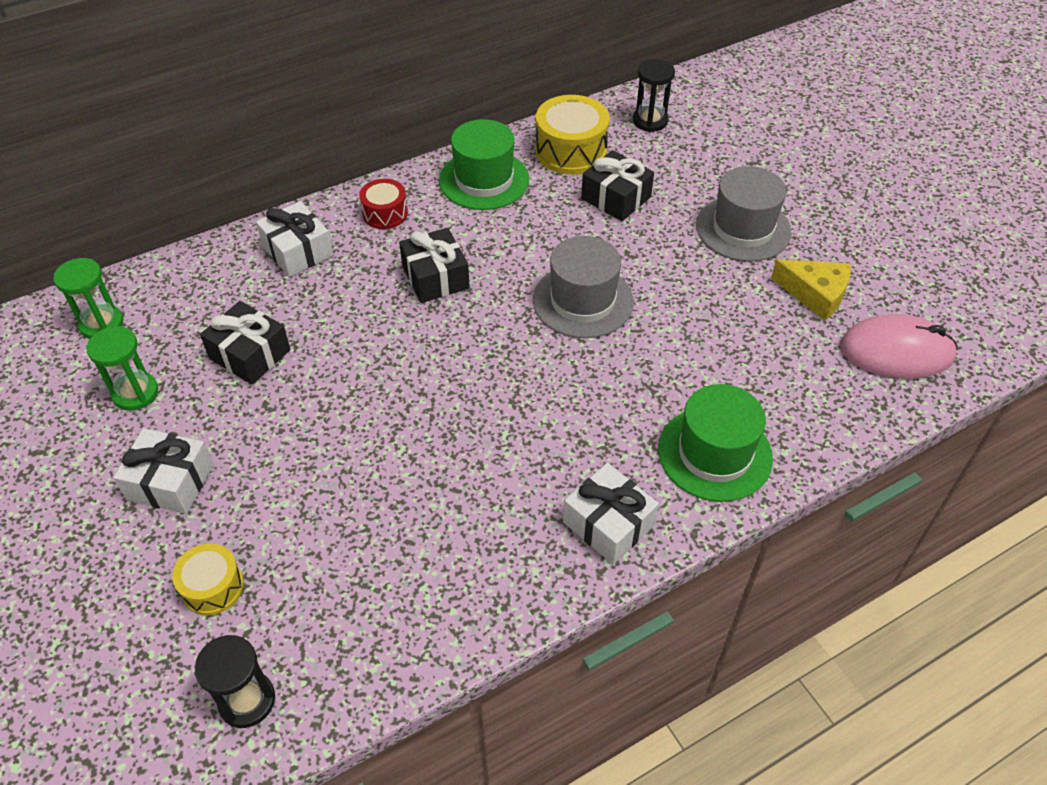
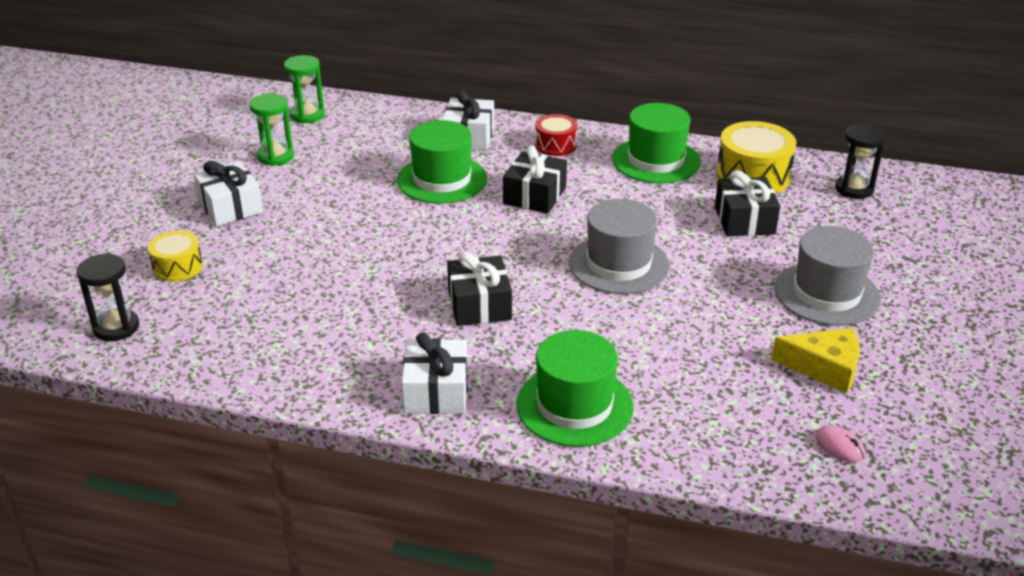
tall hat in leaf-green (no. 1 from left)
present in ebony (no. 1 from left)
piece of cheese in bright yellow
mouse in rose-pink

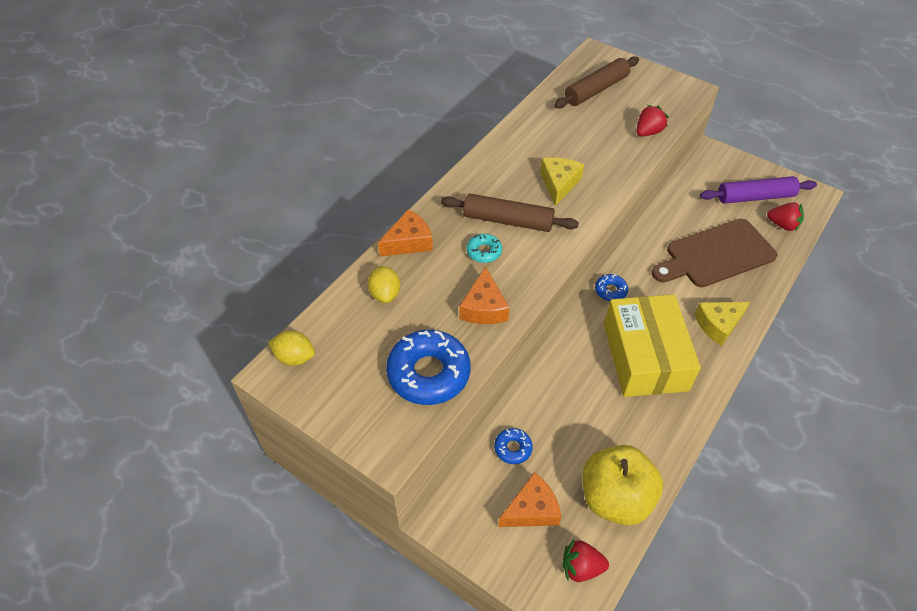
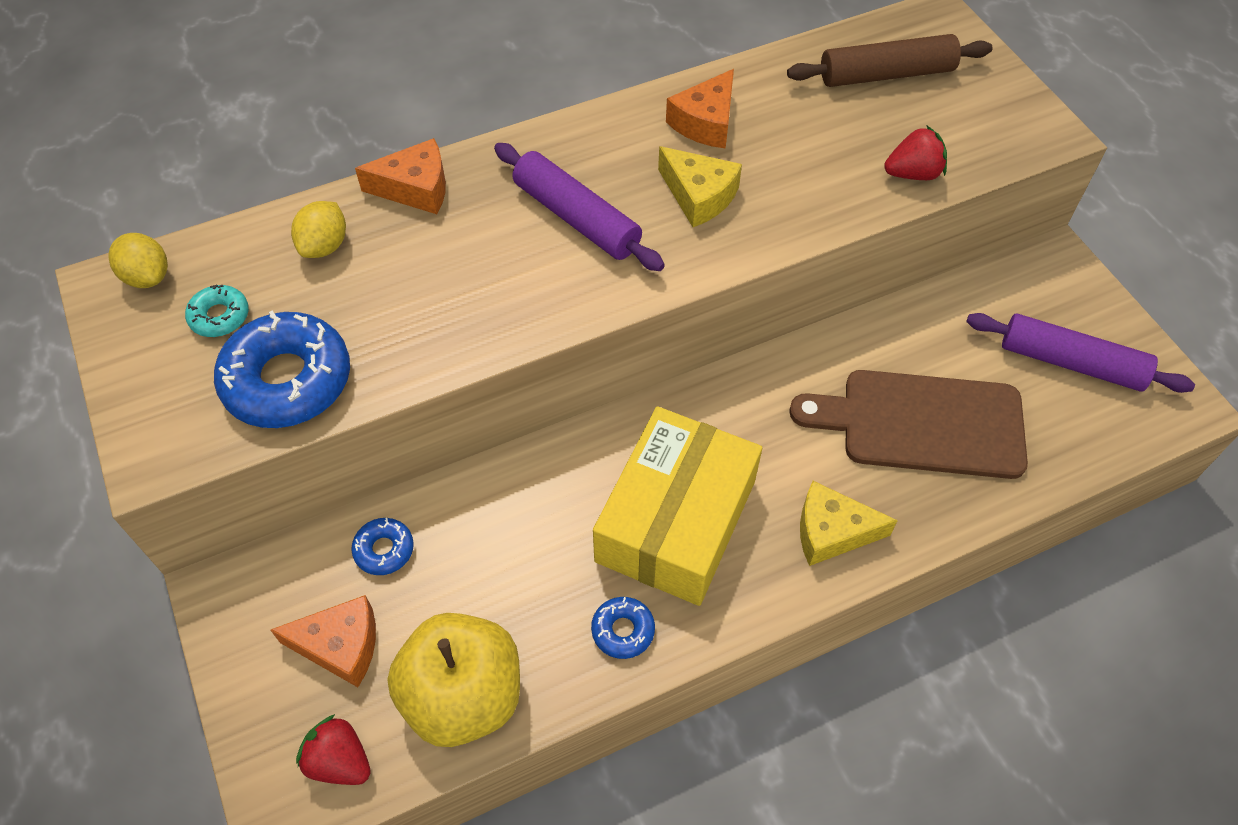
donut in turquoise
rolling pin in royal purple (no. 1 from left)
donut in cobalt (no. 3 from left)
piece of cheese in bright yellow (no. 1 from left)
piece of cheese in orange (no. 3 from left)
toy strawberry in crimson (no. 3 from left in the first image)

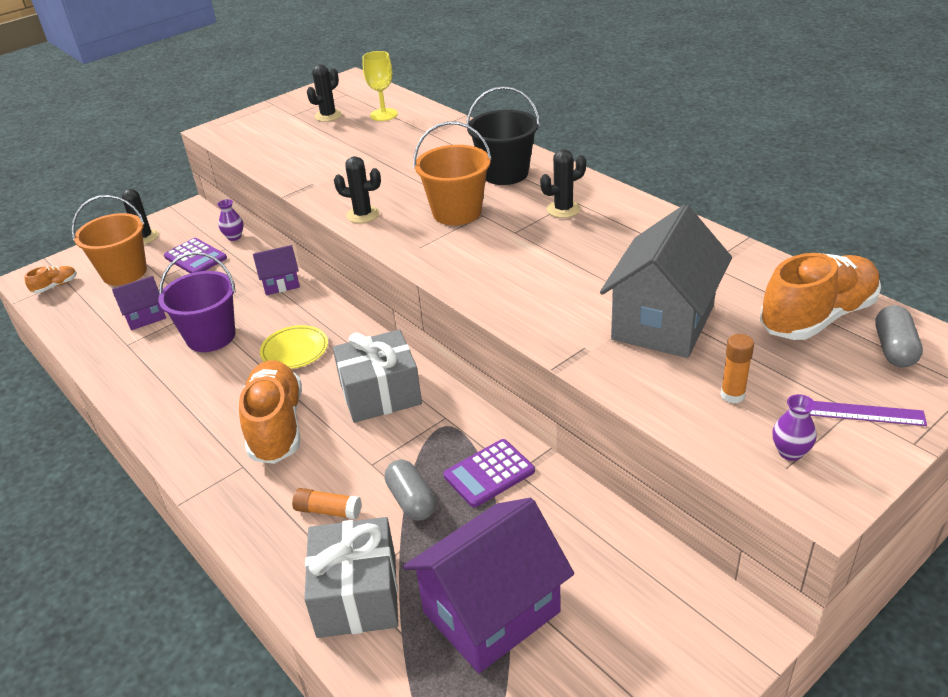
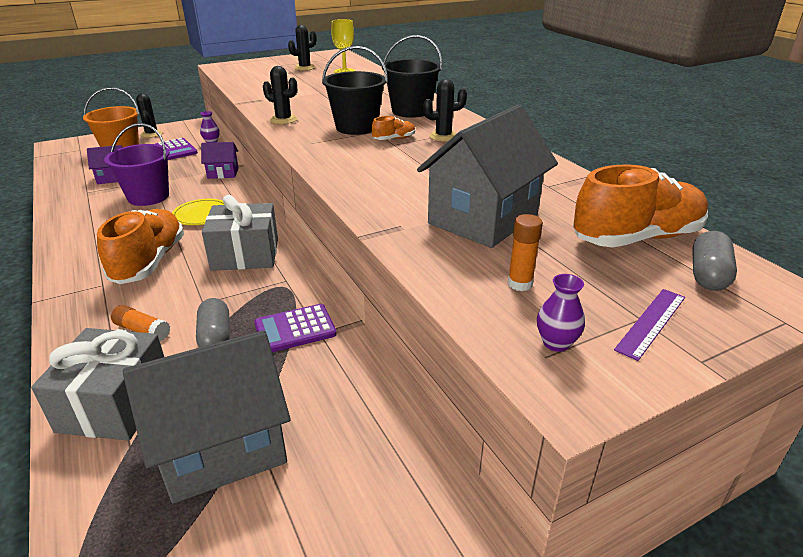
cottage in grey (no. 1 from left)
bucket in ebony (no. 1 from left)
shoe in orange (no. 2 from left)
ruler in royal purple

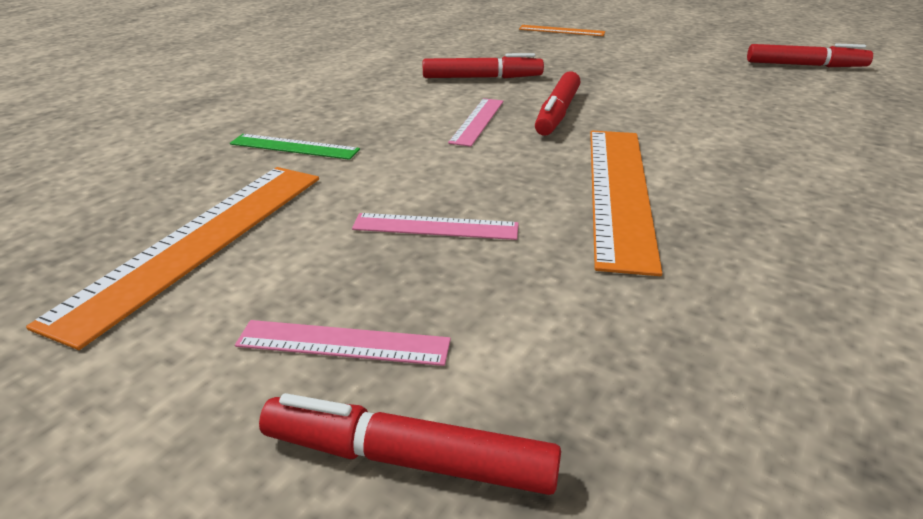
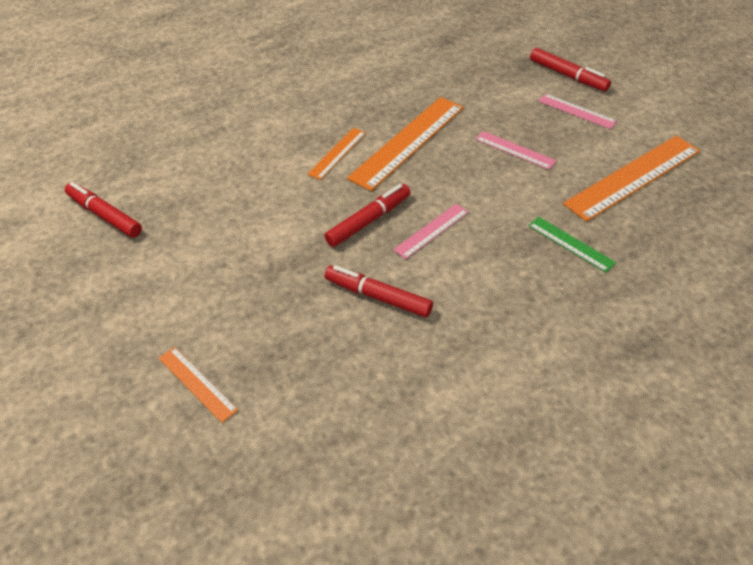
ruler in orange (no. 2 from left)

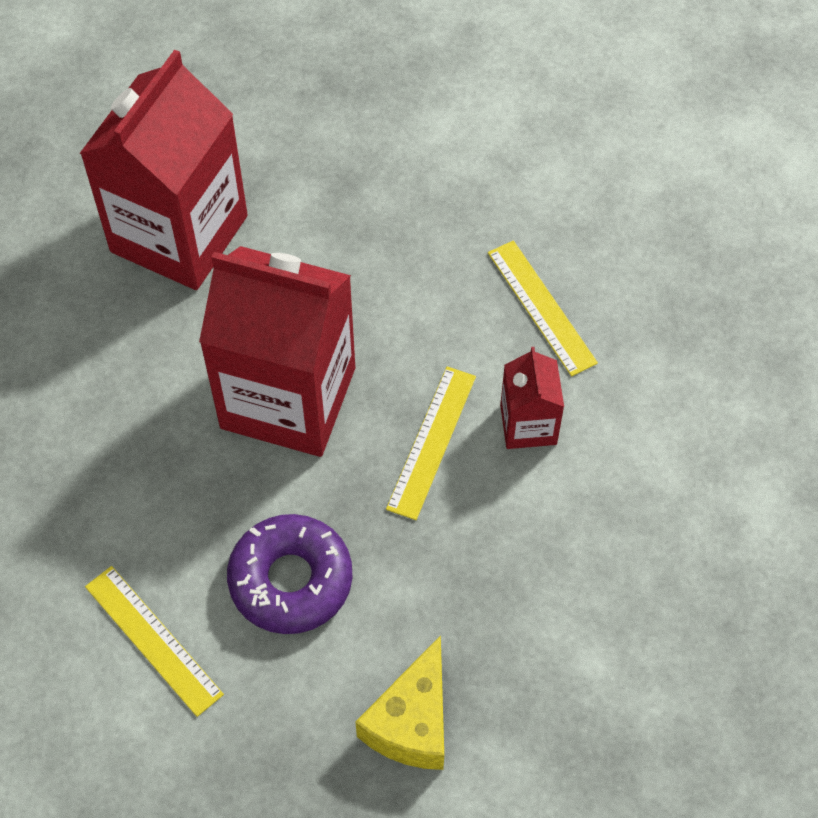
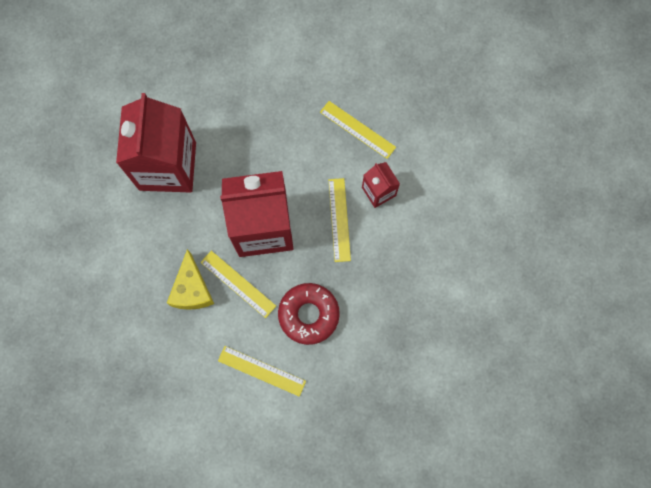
piece of cheese in bright yellow
ruler in bright yellow (no. 1 from left)
donut in crimson

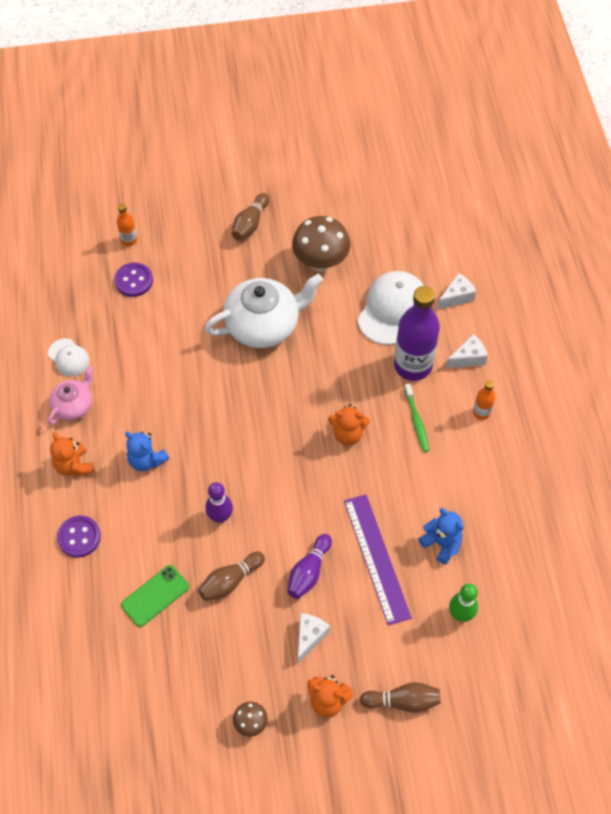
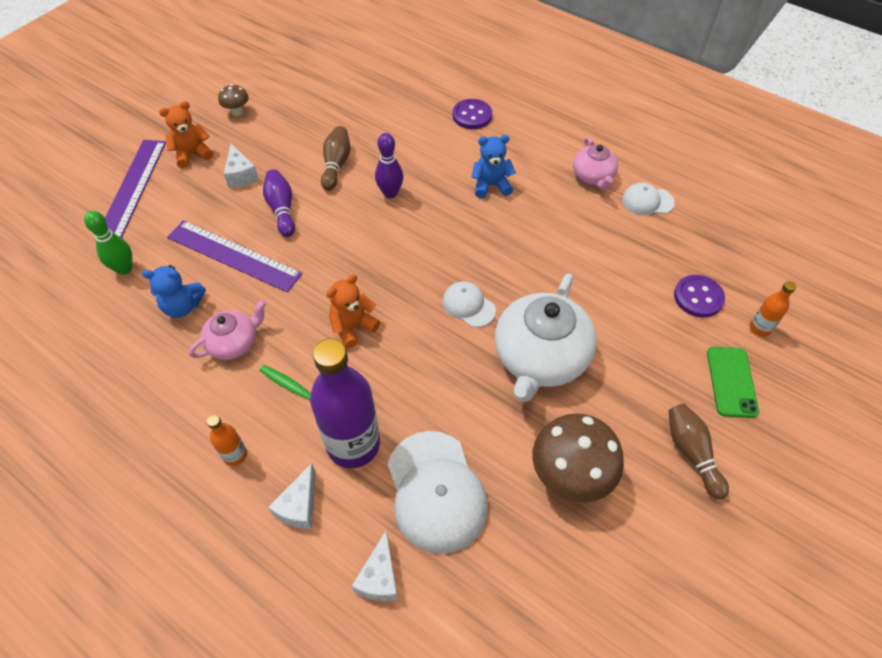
ruler in royal purple (no. 1 from left)
tea pot in rose-pink (no. 1 from left)
peaked cap in pure white (no. 2 from left)
smartphone in leaf-green
teddy bear in orange (no. 1 from left in the first image)

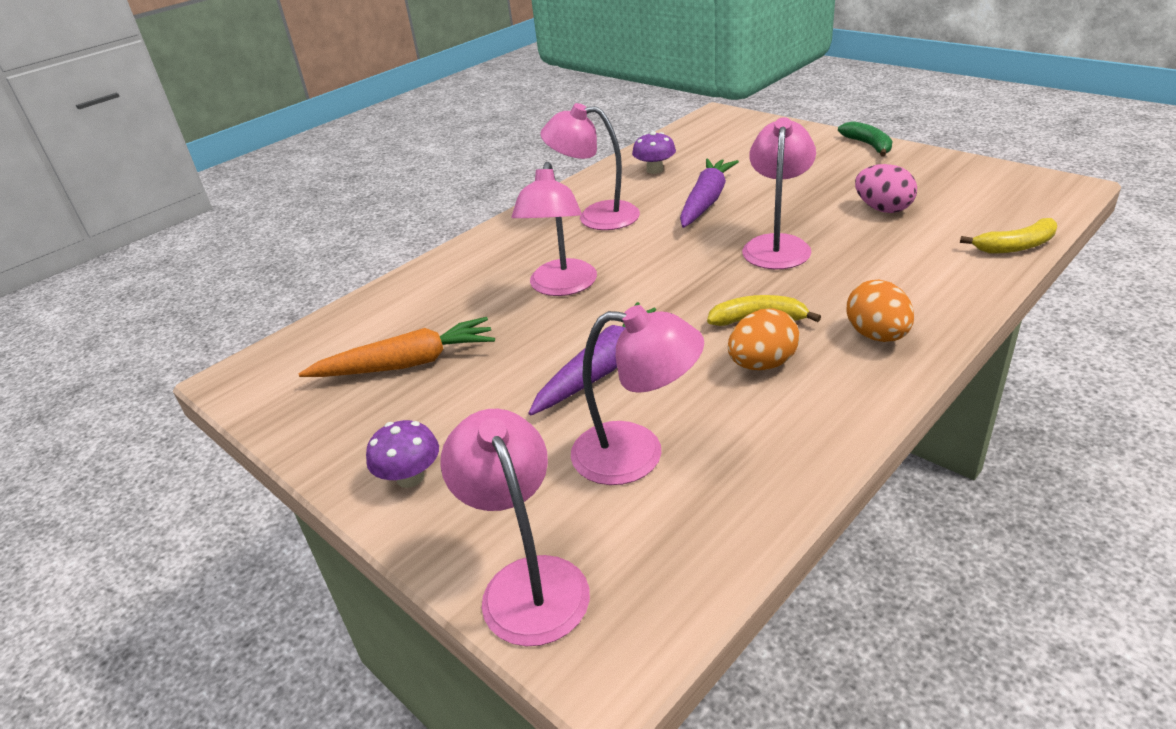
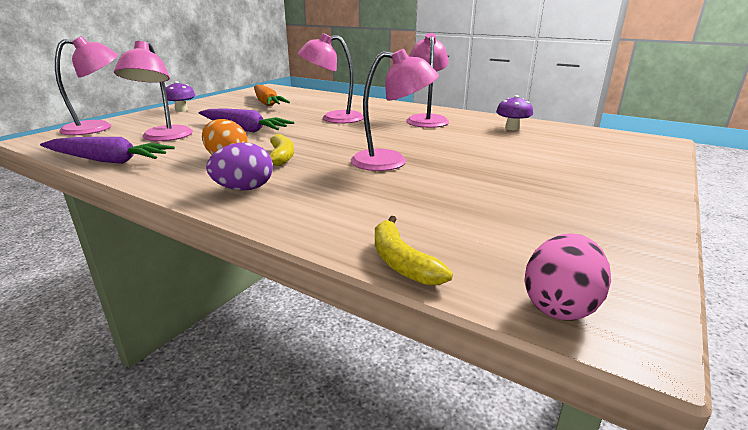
root vegetable in royal purple (no. 1 from left)
egg in royal purple
egg in rose-pink
banana fruit in leaf-green

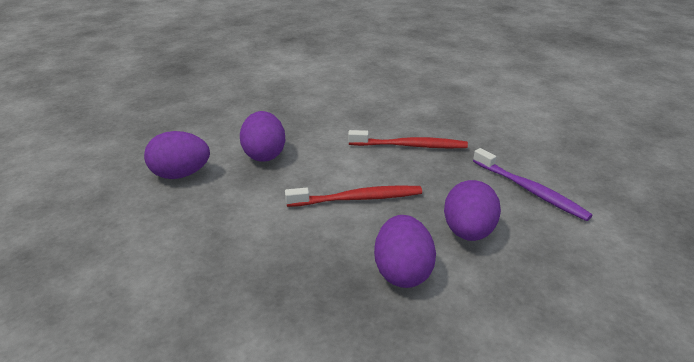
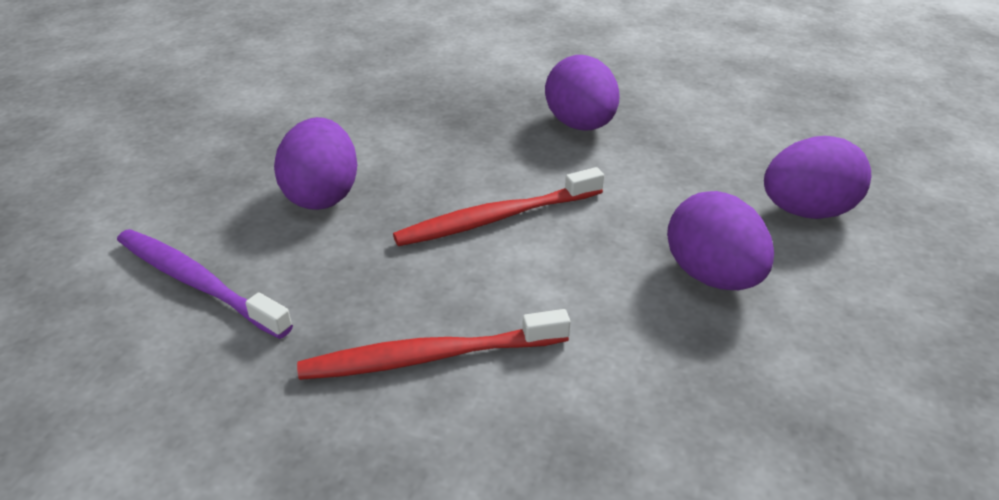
egg in royal purple (no. 2 from left)

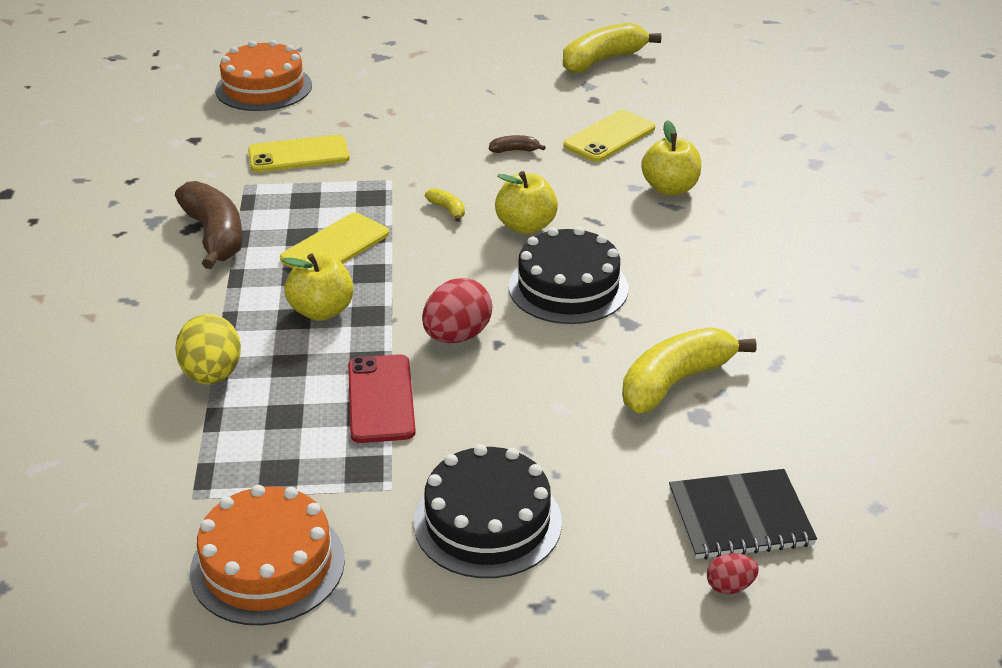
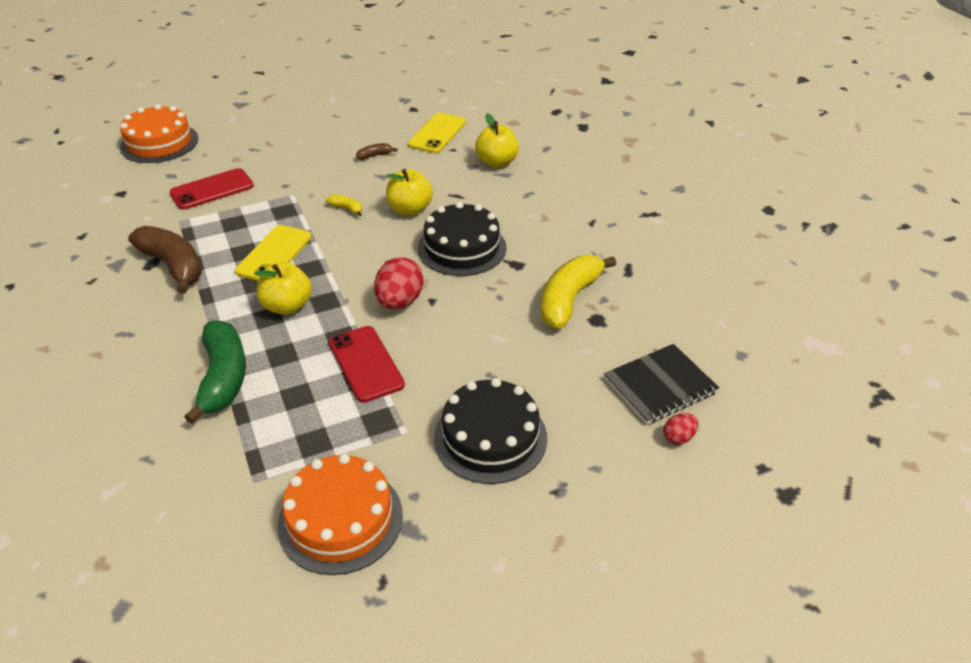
smartphone in crimson (no. 1 from left)
banana fruit in leaf-green
banana fruit in bright yellow (no. 2 from left in the first image)

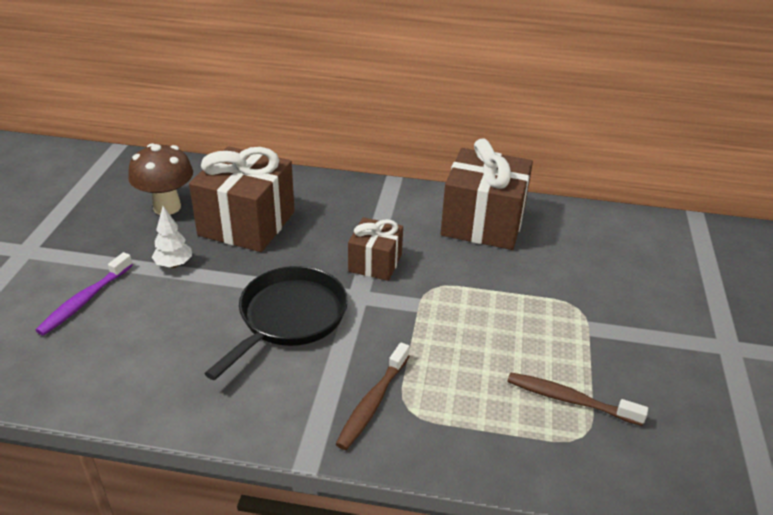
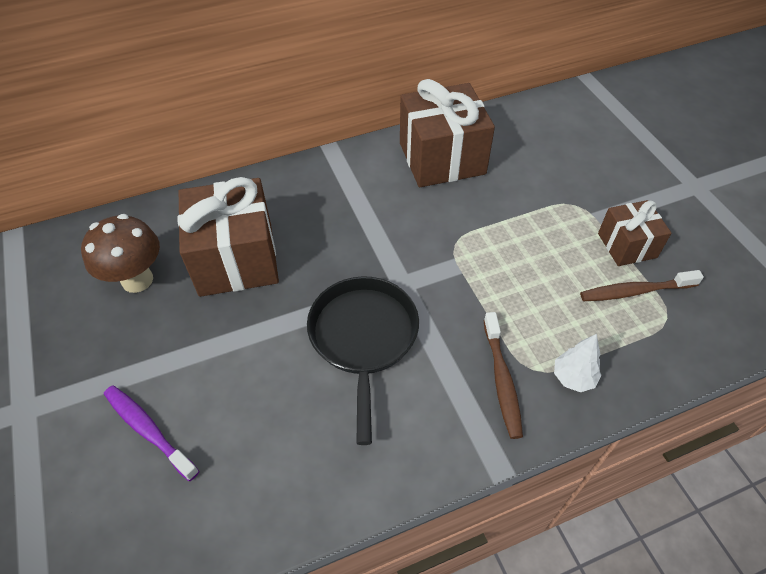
dental brush in royal purple
tree in pure white
present in dark brown (no. 3 from left)

